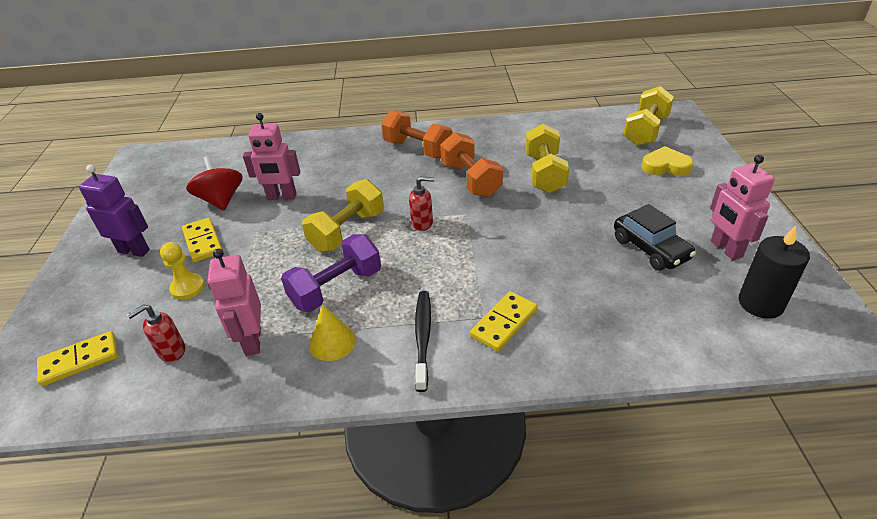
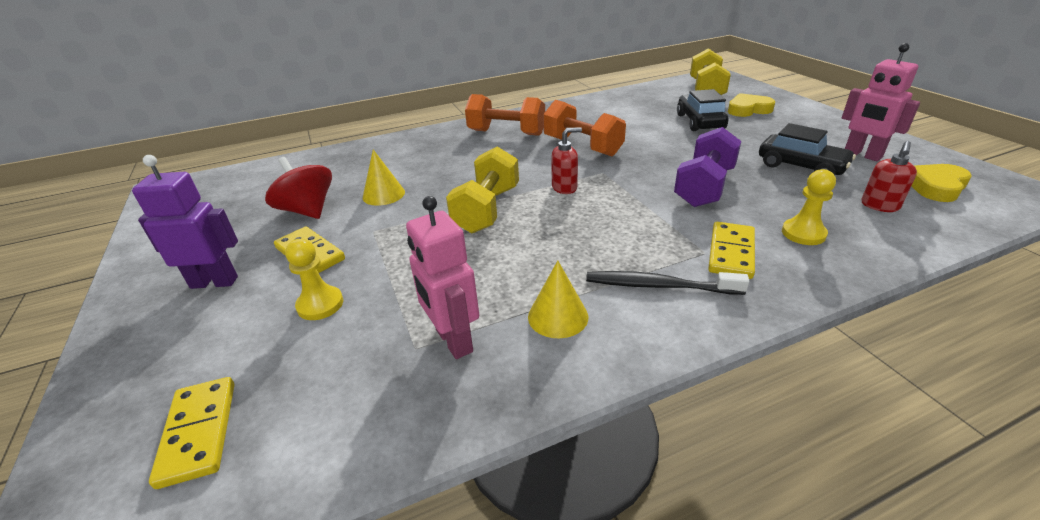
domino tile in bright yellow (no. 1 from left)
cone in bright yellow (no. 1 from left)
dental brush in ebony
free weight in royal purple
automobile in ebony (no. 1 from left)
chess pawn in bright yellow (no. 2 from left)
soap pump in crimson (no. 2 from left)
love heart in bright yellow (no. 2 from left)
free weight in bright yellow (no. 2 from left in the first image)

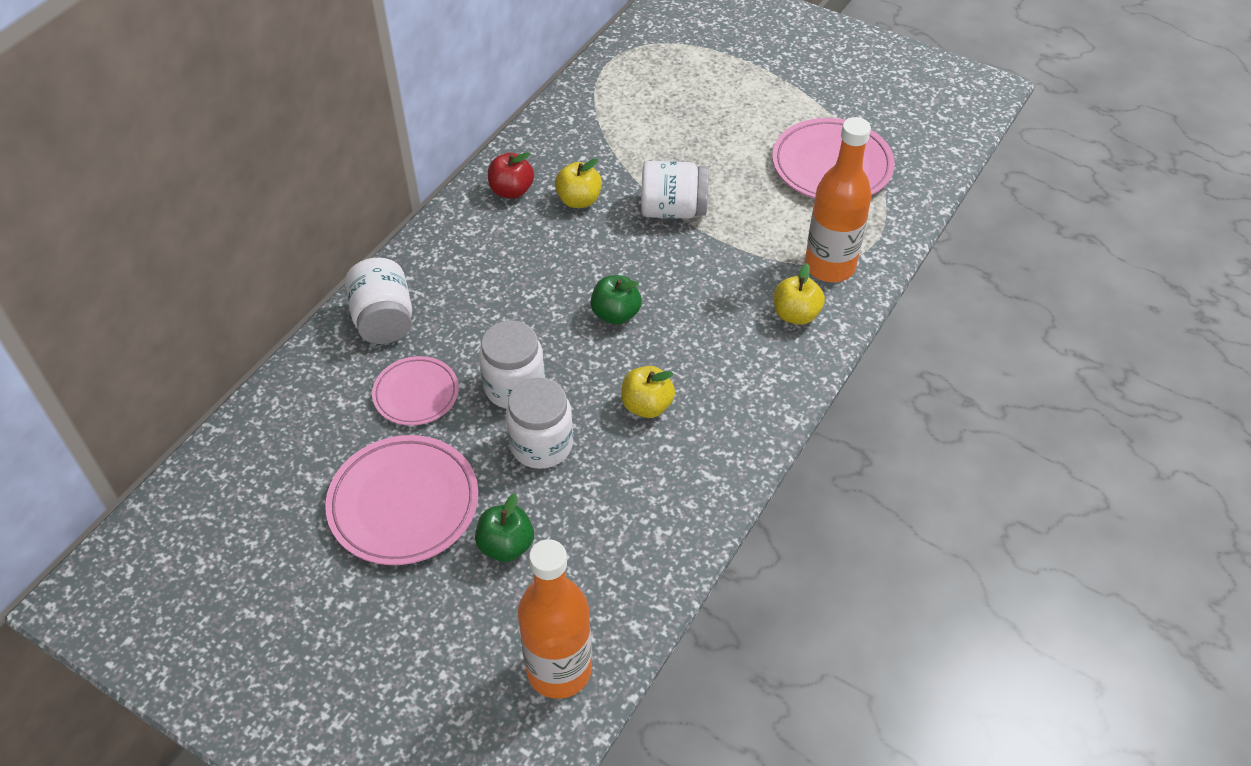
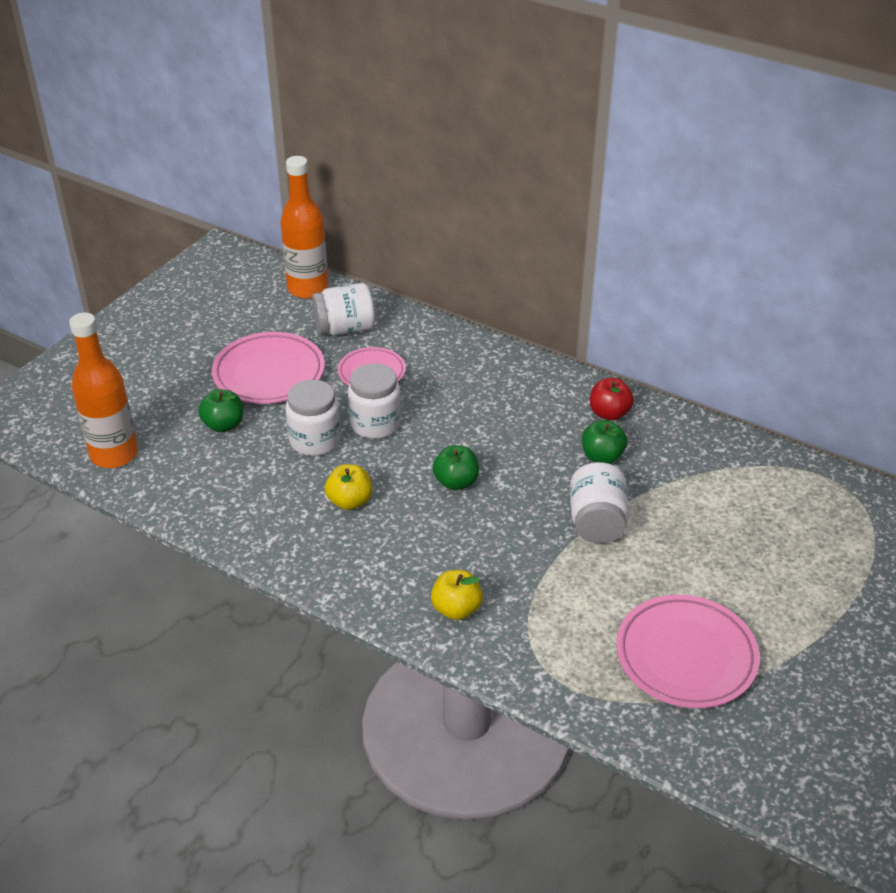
bottle in orange (no. 2 from left)
preserve jar in pure white (no. 2 from left)
apple in leaf-green (no. 3 from left)

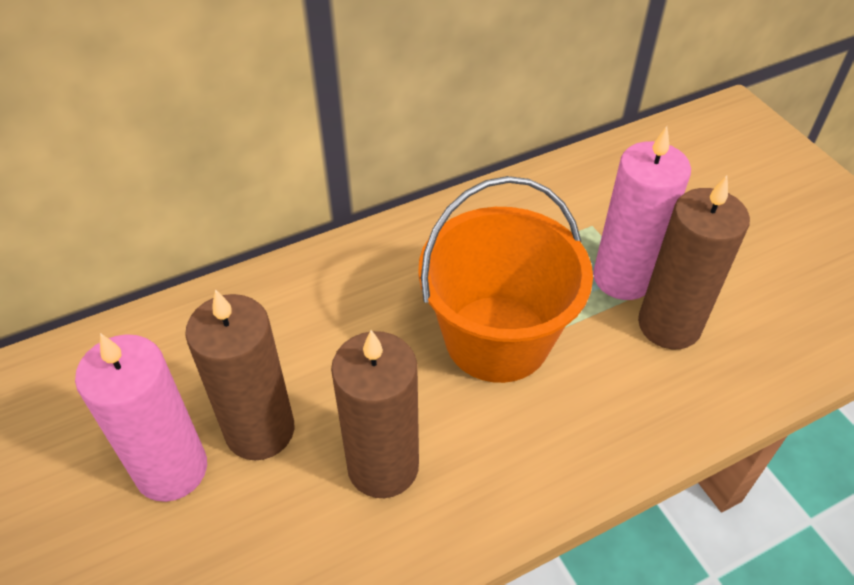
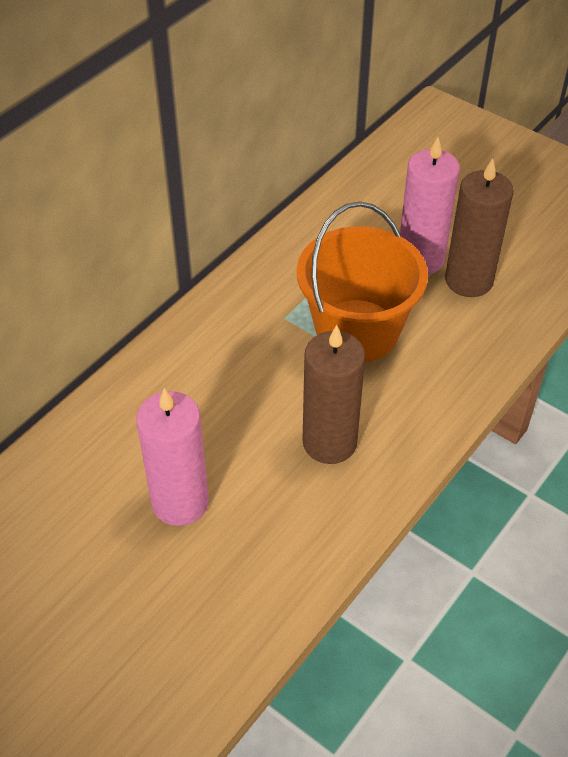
candle in dark brown (no. 1 from left in the first image)

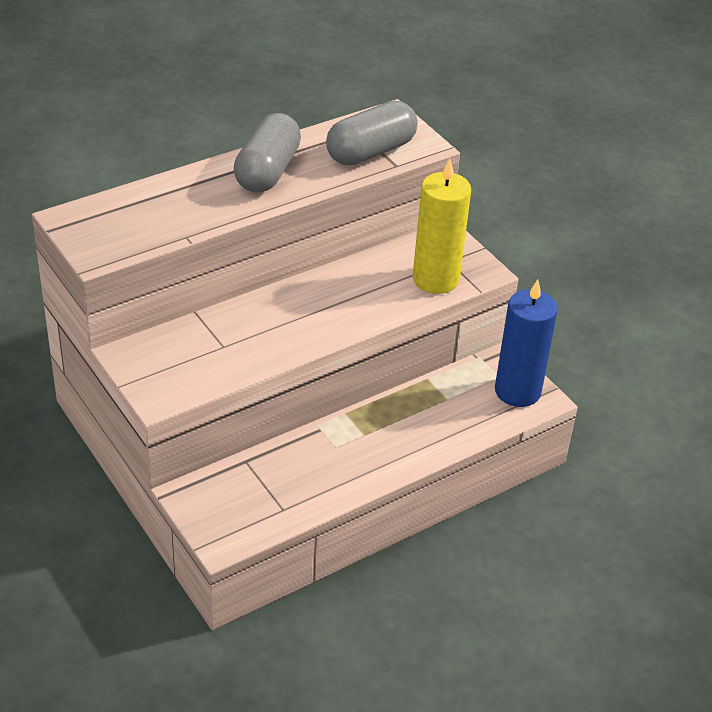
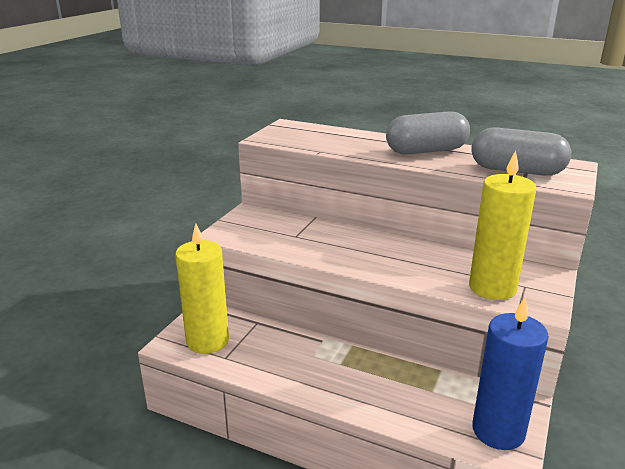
candle in bright yellow (no. 1 from left)

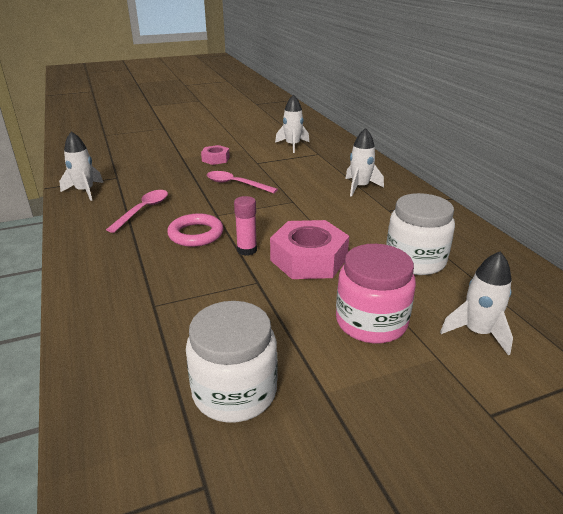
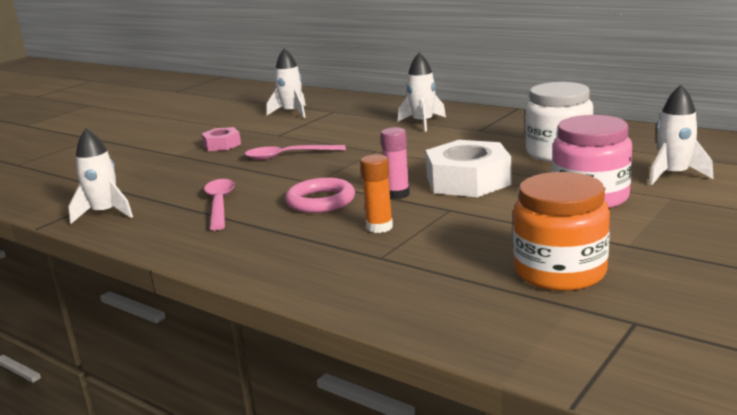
stick of glue in orange
nut in pure white
preserve jar in orange

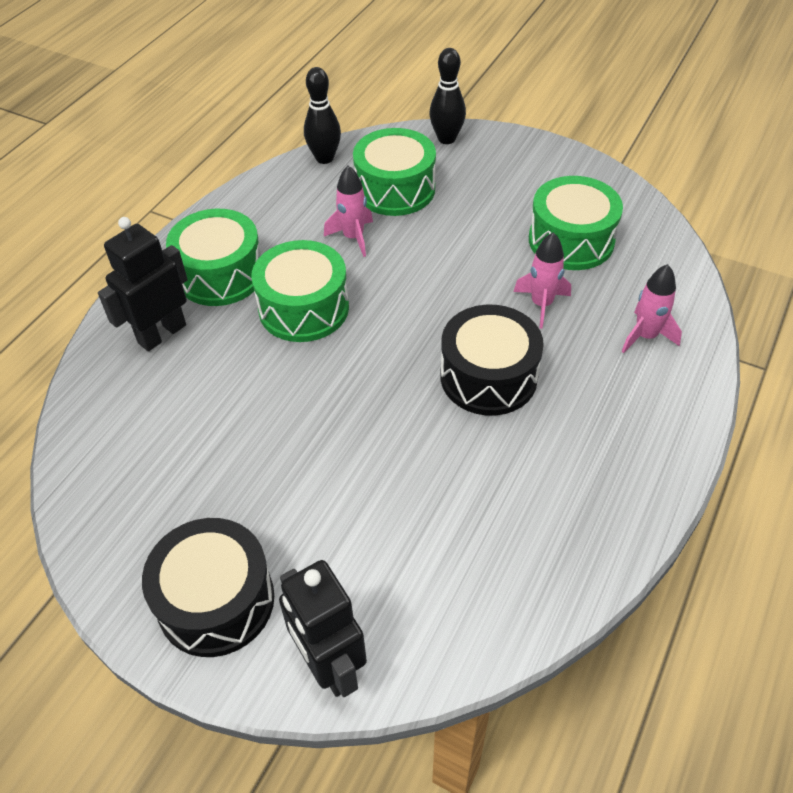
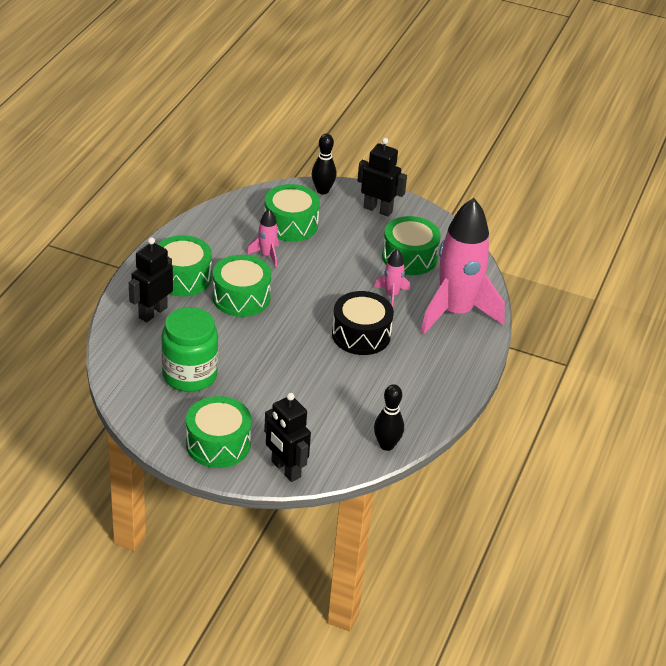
preserve jar in leaf-green
drum in leaf-green (no. 2 from left)
robot figure in ebony (no. 3 from left)
tenpin in ebony (no. 2 from left)
rocket in rose-pink (no. 3 from left)

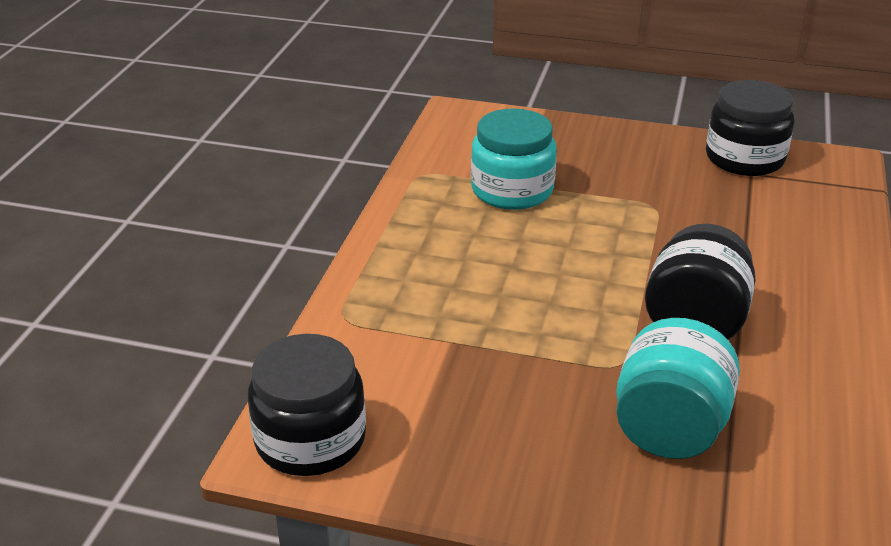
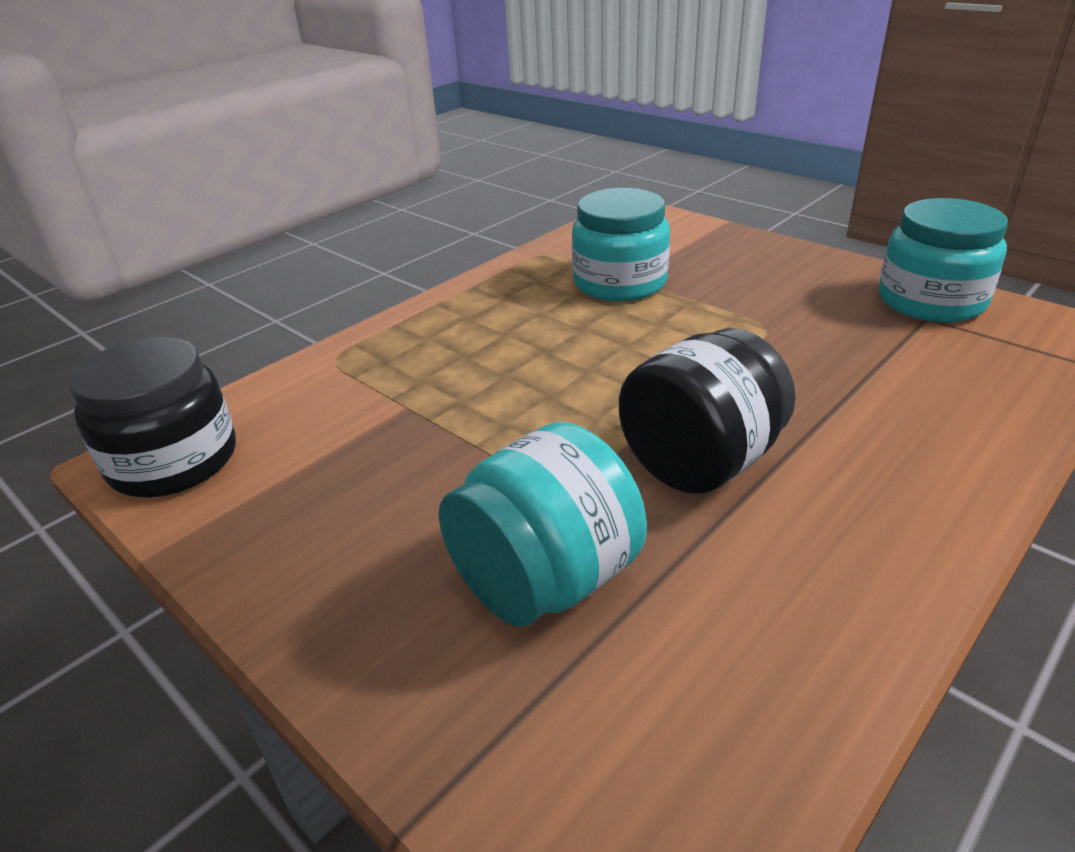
preserve jar in turquoise (no. 3 from left)

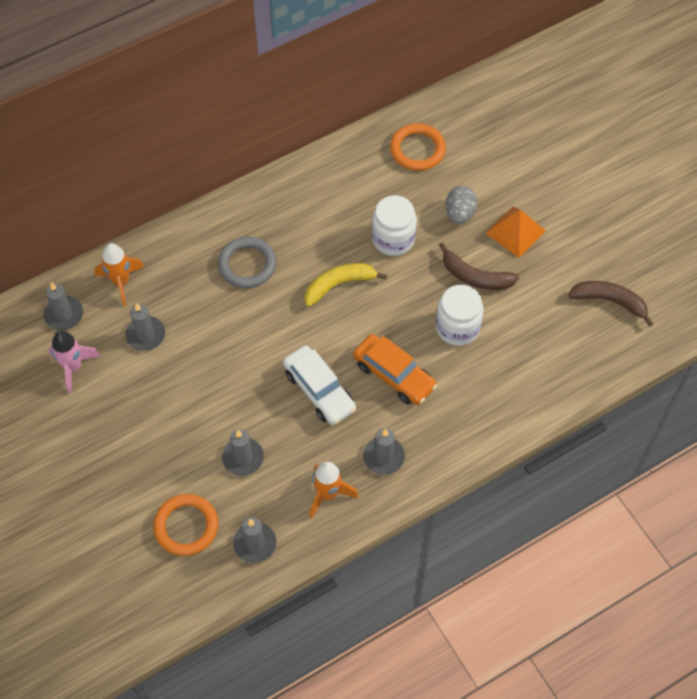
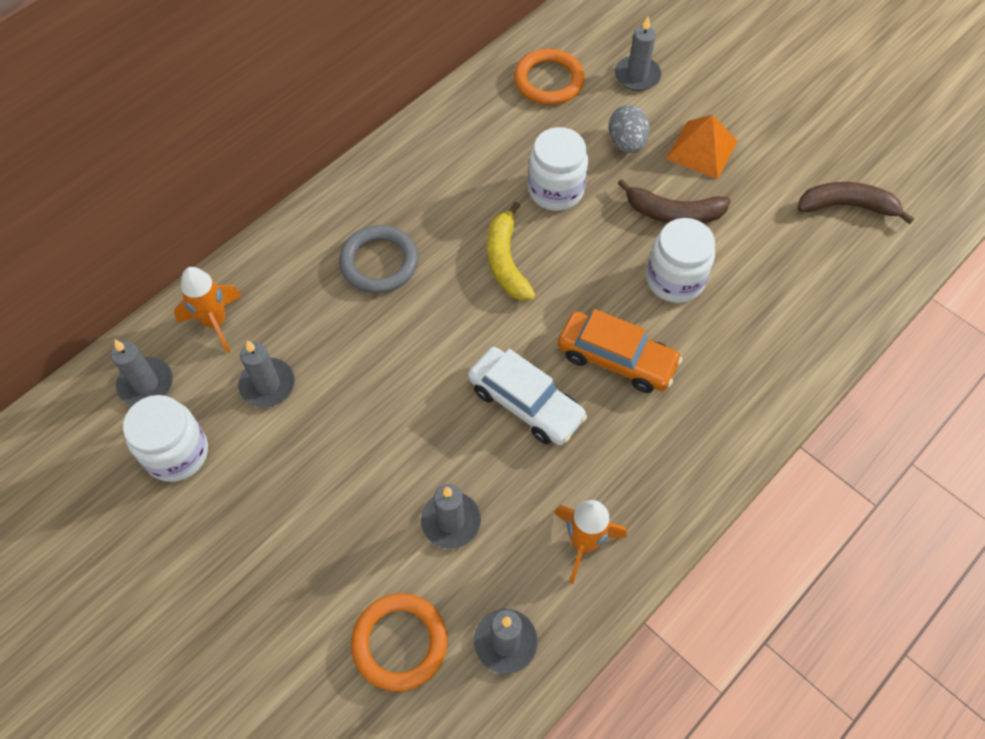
preserve jar in pure white (no. 1 from left)
banana fruit in bright yellow
candle in grey (no. 5 from left)

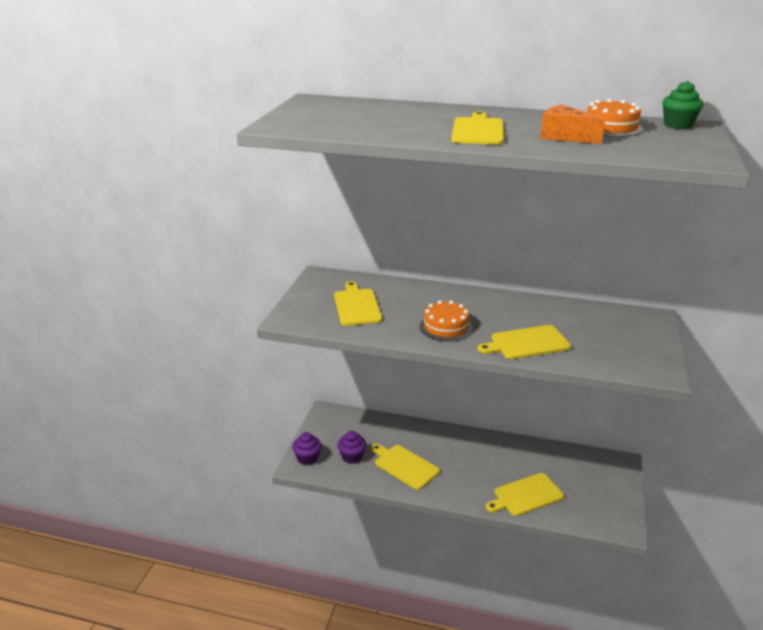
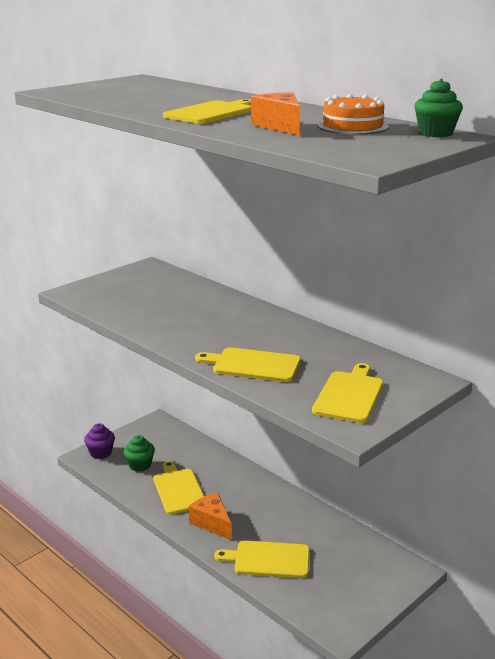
fairy cake in leaf-green (no. 1 from left)
piece of cheese in orange (no. 1 from left)
bread board in bright yellow (no. 5 from left)
gateau in orange (no. 1 from left in the first image)

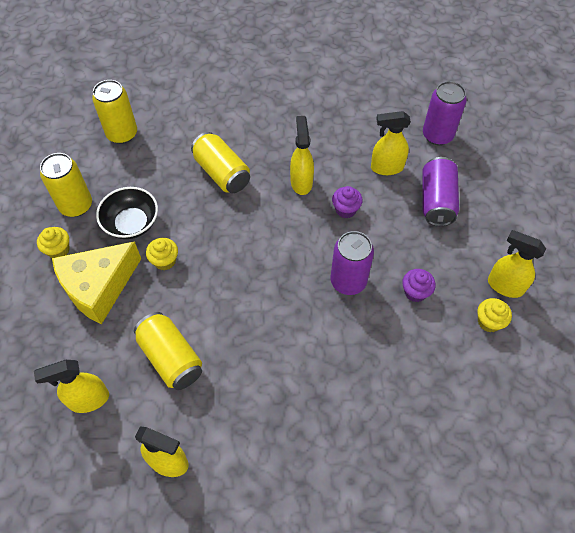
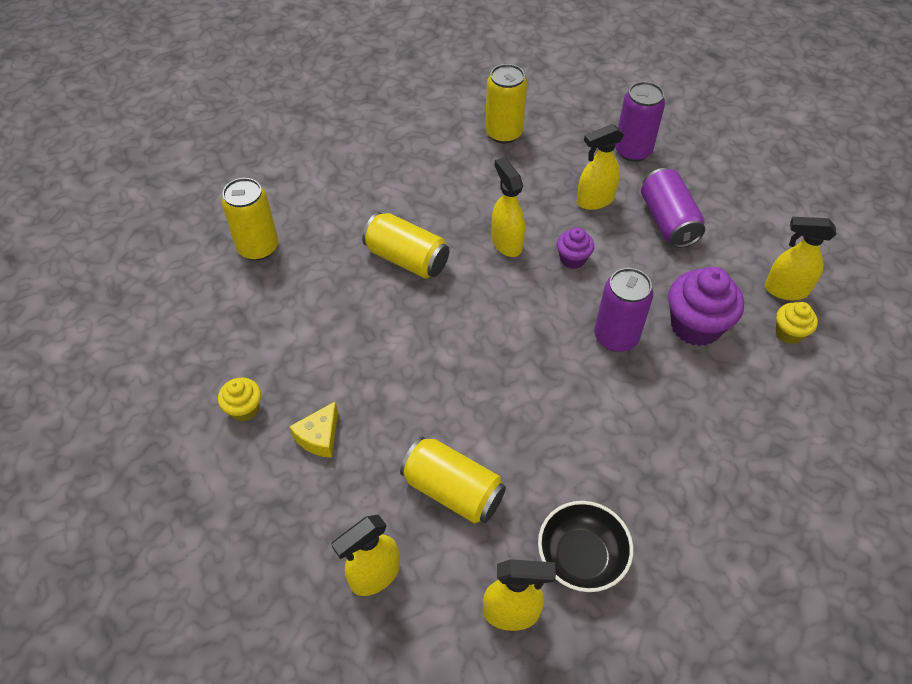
piece of cheese in bright yellow
tin in bright yellow (no. 4 from left)
bowl in ebony
fairy cake in royal purple (no. 2 from left)
fairy cake in bright yellow (no. 2 from left in the first image)

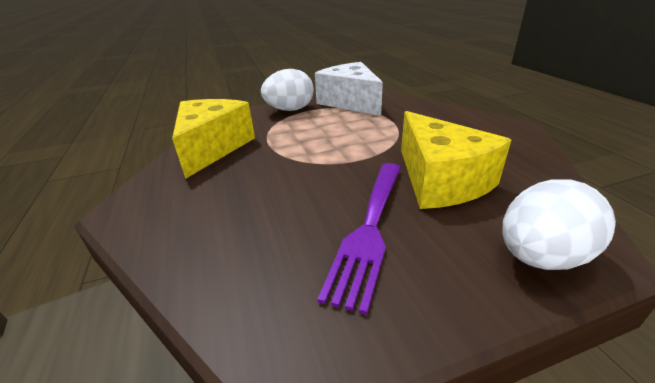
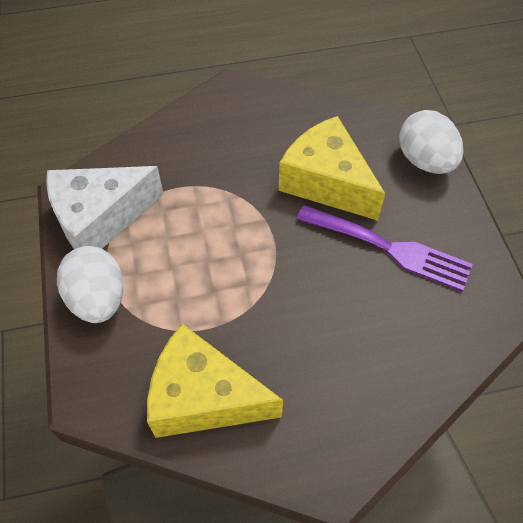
piece of cheese in bright yellow (no. 2 from left)

